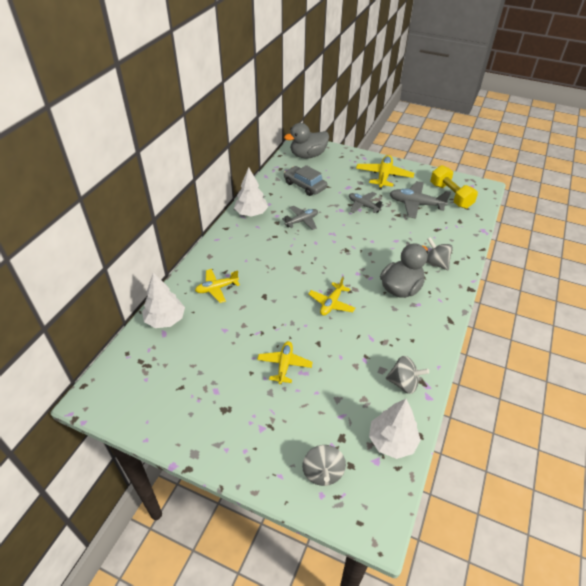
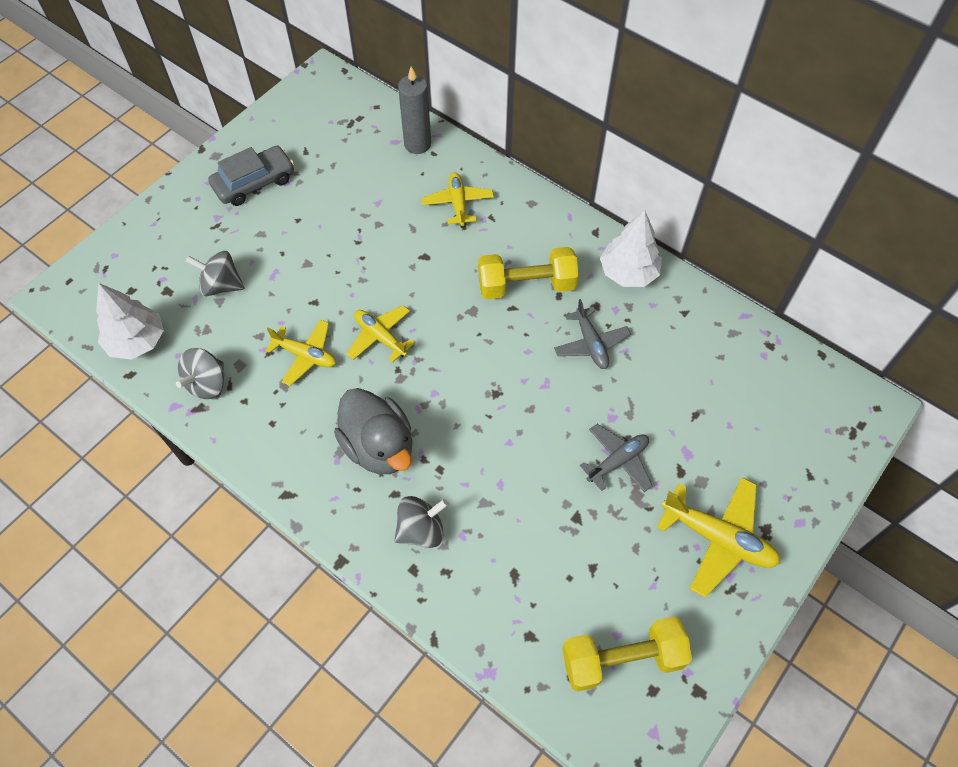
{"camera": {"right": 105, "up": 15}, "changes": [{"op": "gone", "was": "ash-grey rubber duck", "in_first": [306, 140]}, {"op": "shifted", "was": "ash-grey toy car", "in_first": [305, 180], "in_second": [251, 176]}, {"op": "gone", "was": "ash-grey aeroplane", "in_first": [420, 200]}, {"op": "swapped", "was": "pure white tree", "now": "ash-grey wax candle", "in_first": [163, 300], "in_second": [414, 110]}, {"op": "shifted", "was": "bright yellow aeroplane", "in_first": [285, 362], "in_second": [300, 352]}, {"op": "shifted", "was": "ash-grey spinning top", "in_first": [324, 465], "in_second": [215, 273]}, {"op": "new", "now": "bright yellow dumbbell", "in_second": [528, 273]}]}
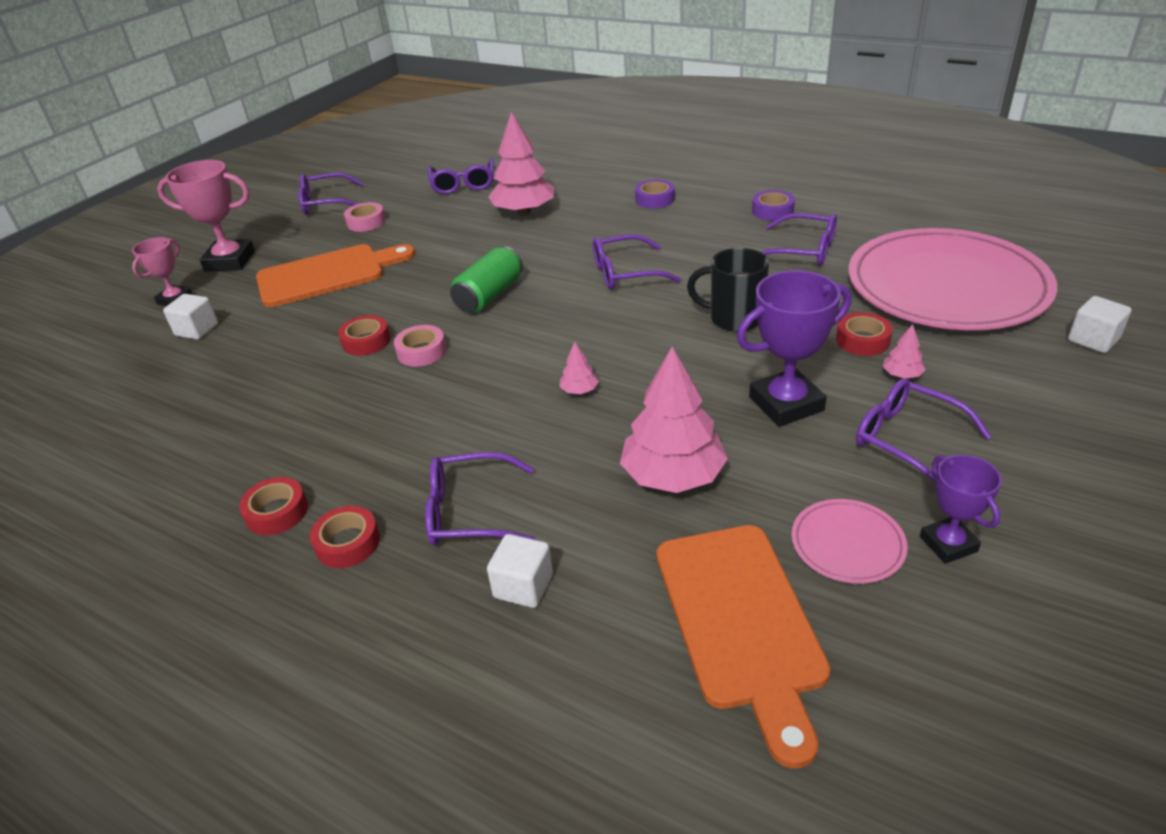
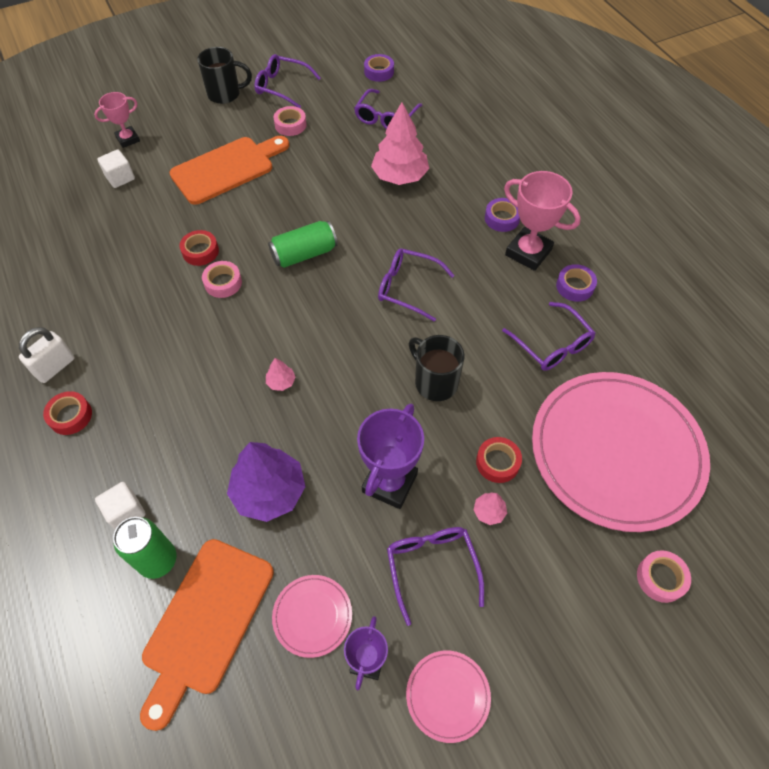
{"camera": {"right": 30, "up": 20}, "changes": [{"op": "shifted", "was": "rose-pink trophy", "in_first": [206, 215], "in_second": [542, 221]}, {"op": "rotated", "was": "bright orange chopping board", "in_first": [335, 275], "in_second": [229, 170], "clockwise": -45}, {"op": "rotated", "was": "violet trophy", "in_first": [794, 348], "in_second": [390, 456], "clockwise": -75}, {"op": "swapped", "was": "pure white cube", "now": "rose-pink tape", "in_first": [1100, 324], "in_second": [664, 576]}, {"op": "repainted", "was": "rose-pink tree", "now": "violet tree", "in_first": [674, 420], "in_second": [266, 482]}, {"op": "gone", "was": "violet glasses", "in_first": [480, 498]}, {"op": "swapped", "was": "crimson tape", "now": "pure white padlock", "in_first": [273, 506], "in_second": [47, 355]}, {"op": "new", "now": "ebony coffee mug", "in_second": [224, 75]}, {"op": "new", "now": "violet tape", "in_second": [379, 68]}, {"op": "new", "now": "leaf-green tin", "in_second": [144, 548]}, {"op": "new", "now": "rose-pink plate", "in_second": [448, 696]}]}
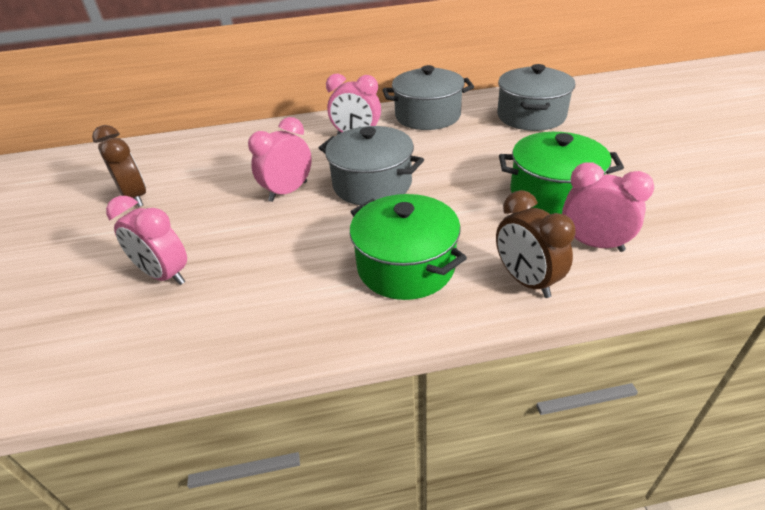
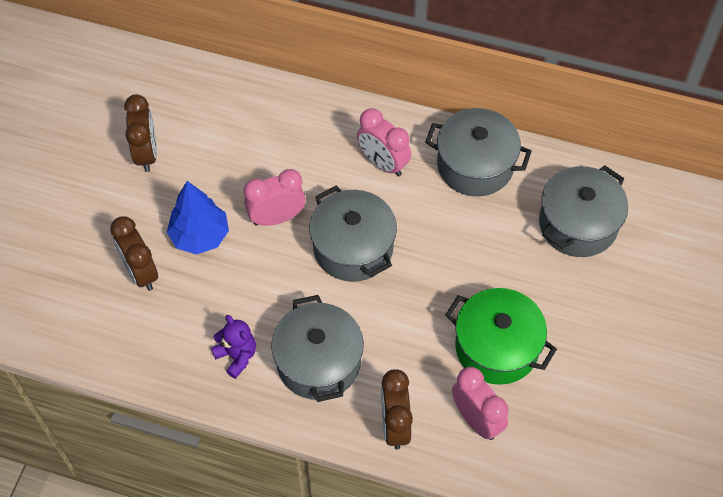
{"camera": {"right": 25, "up": 20}, "changes": [{"op": "repainted", "was": "leaf-green stockpot", "now": "ash-grey stockpot", "in_first": [408, 247], "in_second": [317, 348]}, {"op": "repainted", "was": "rose-pink alarm clock", "now": "brown alarm clock", "in_first": [146, 240], "in_second": [134, 253]}, {"op": "new", "now": "royal blue tree", "in_second": [198, 217]}, {"op": "new", "now": "violet teddy", "in_second": [233, 347]}]}
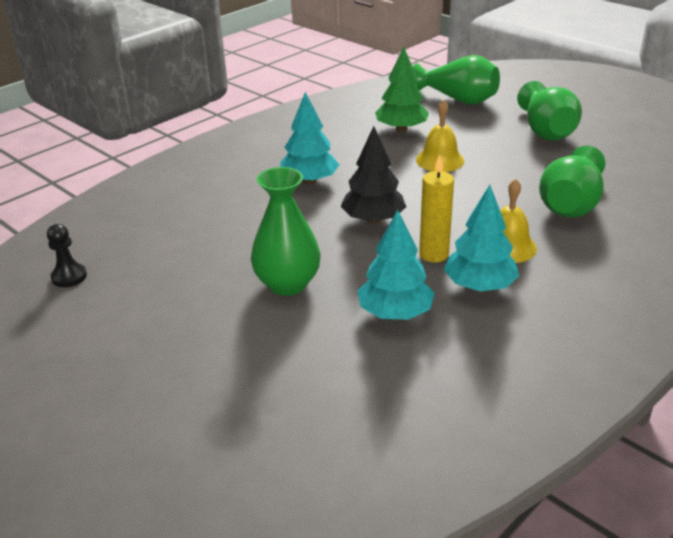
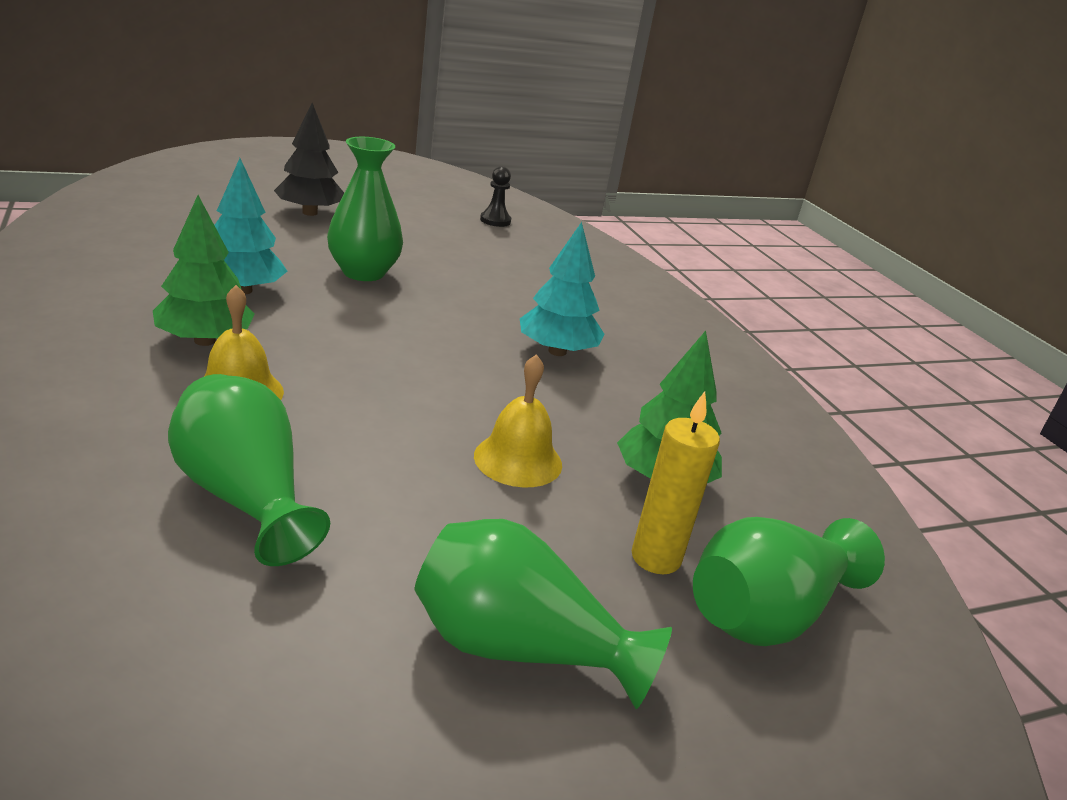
{"camera": {"right": 110, "up": -5}, "changes": [{"op": "shifted", "was": "ebony tree", "in_first": [373, 175], "in_second": [309, 159]}, {"op": "shifted", "was": "bright yellow wax candle", "in_first": [436, 208], "in_second": [676, 482]}, {"op": "repainted", "was": "aqua tree", "now": "leaf-green tree", "in_first": [481, 238], "in_second": [204, 270]}]}
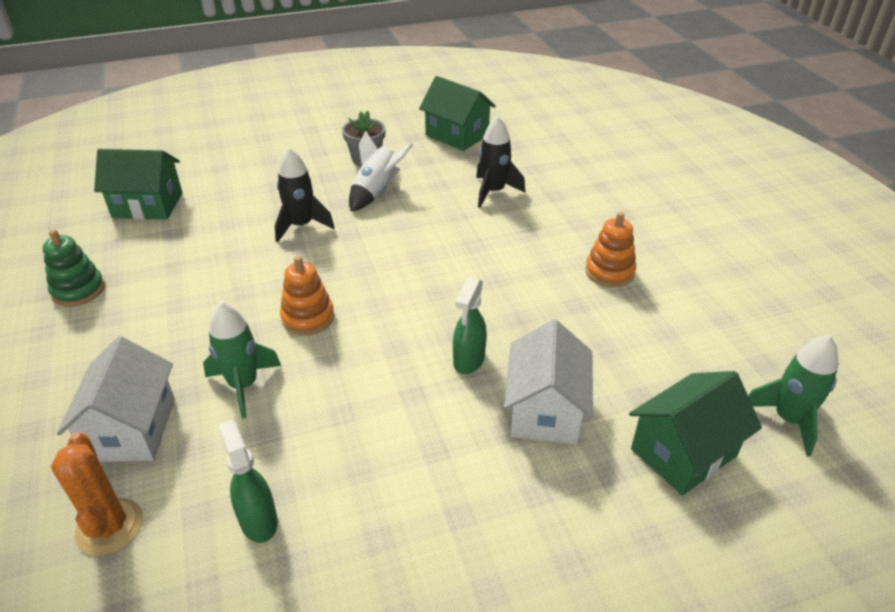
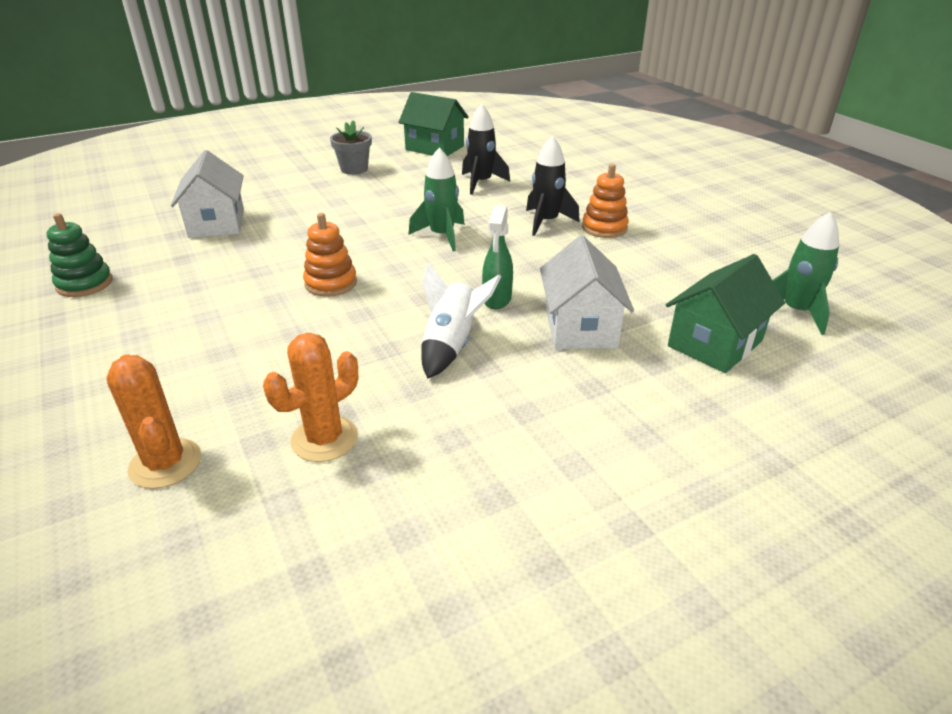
{"camera": {"right": -10, "up": -5}, "changes": [{"op": "shifted", "was": "pure white toy rocket", "in_first": [381, 170], "in_second": [461, 321]}, {"op": "shifted", "was": "ebony toy rocket", "in_first": [305, 195], "in_second": [553, 186]}, {"op": "gone", "was": "leaf-green house", "in_first": [138, 184]}, {"op": "shifted", "was": "leaf-green toy rocket", "in_first": [242, 360], "in_second": [436, 199]}, {"op": "shifted", "was": "pure white house", "in_first": [116, 399], "in_second": [207, 194]}, {"op": "swapped", "was": "leaf-green spray cleaner", "now": "bright orange prickly plant", "in_first": [248, 481], "in_second": [310, 397]}]}
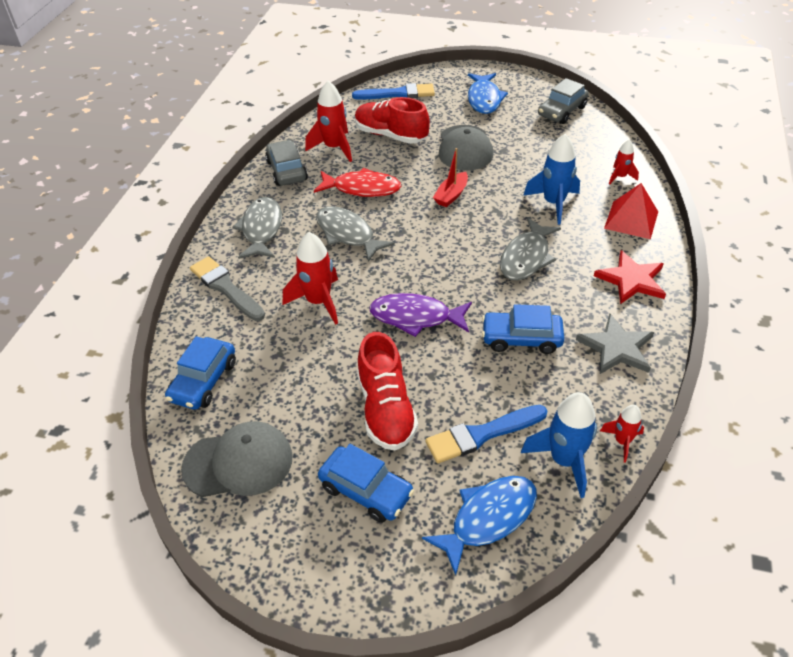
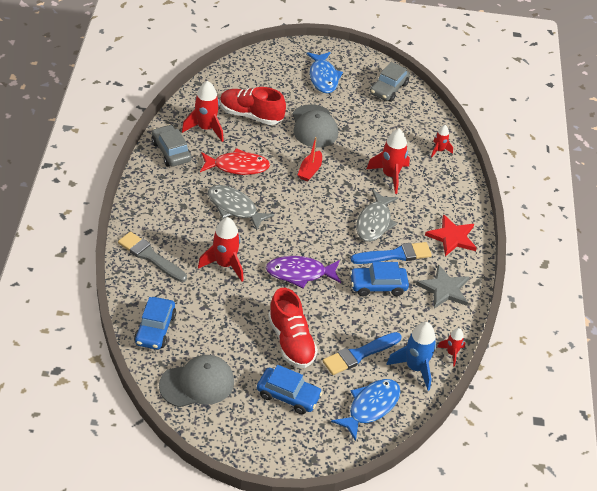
{"camera": {"right": -15, "up": 0}, "changes": [{"op": "shifted", "was": "royal blue paintbrush", "in_first": [393, 91], "in_second": [391, 253]}, {"op": "repainted", "was": "royal blue toy rocket", "now": "crimson toy rocket", "in_first": [551, 179], "in_second": [388, 161]}, {"op": "gone", "was": "crimson pyramid", "in_first": [631, 211]}, {"op": "gone", "was": "ash-grey fish figure", "in_first": [257, 228]}]}
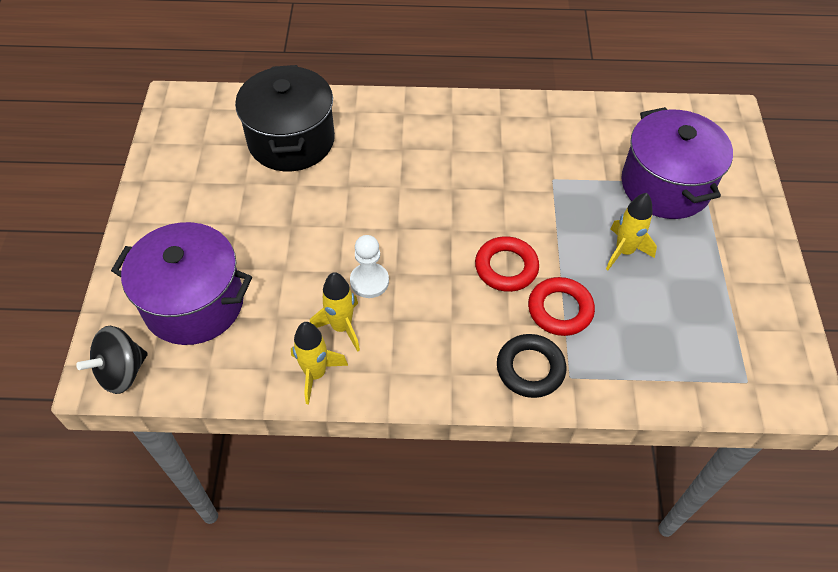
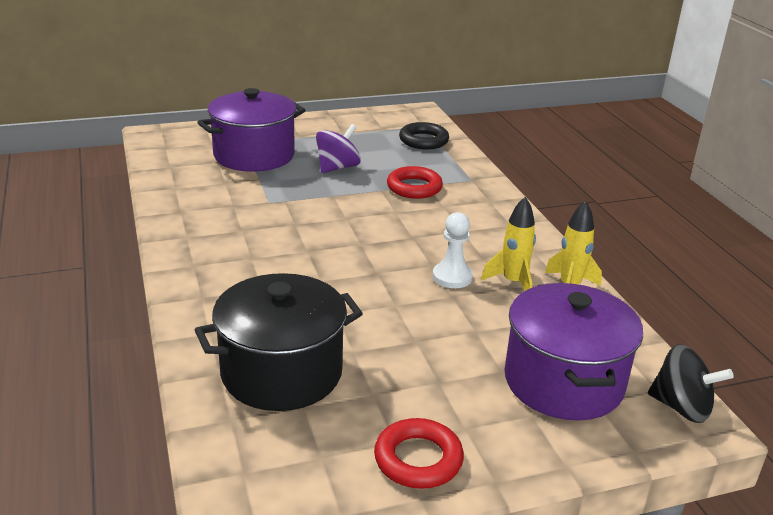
{"camera": {"right": -110, "up": -25}, "changes": [{"op": "swapped", "was": "bright yellow toy rocket", "now": "violet spinning top", "in_first": [631, 231], "in_second": [338, 148]}, {"op": "shifted", "was": "crimson hoop", "in_first": [507, 264], "in_second": [419, 453]}, {"op": "shifted", "was": "ebony hoop", "in_first": [531, 366], "in_second": [424, 135]}]}
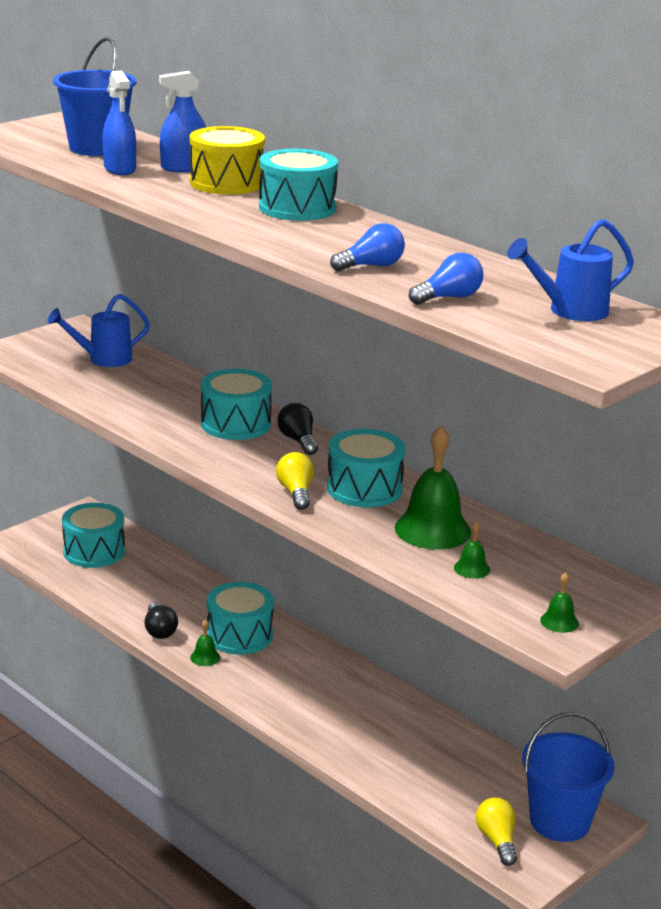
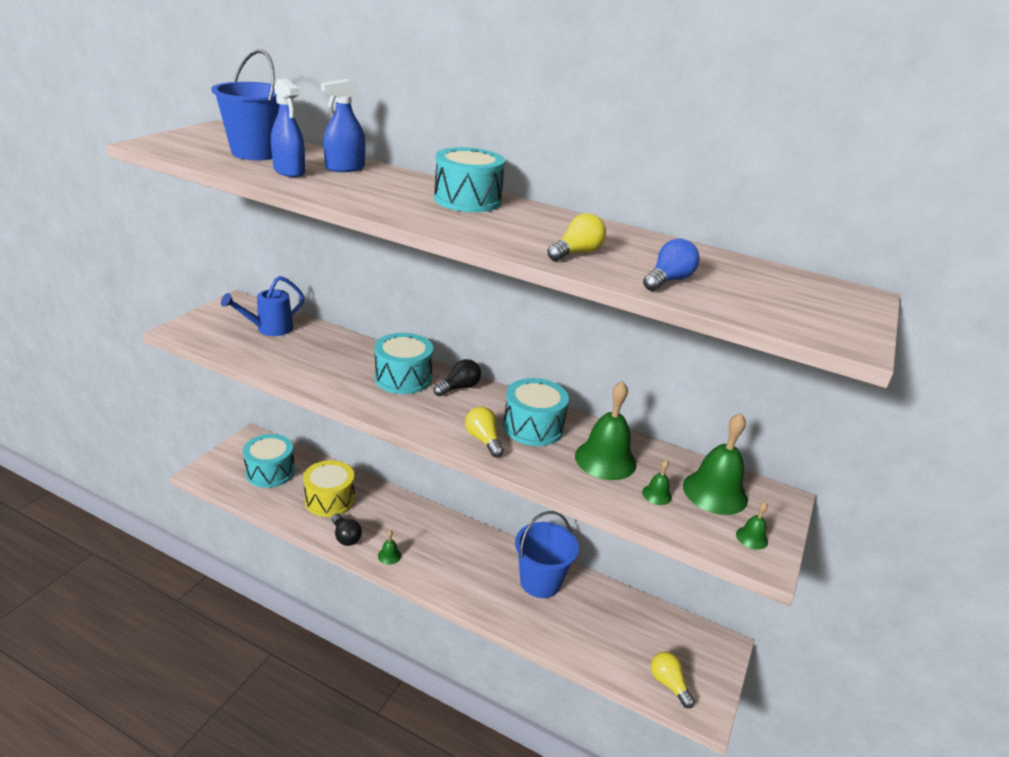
{"camera": {"right": -20, "up": 5}, "changes": [{"op": "shifted", "was": "bright yellow drum", "in_first": [227, 160], "in_second": [329, 488]}, {"op": "gone", "was": "royal blue watering can", "in_first": [570, 270]}, {"op": "repainted", "was": "royal blue light bulb", "now": "bright yellow light bulb", "in_first": [367, 247], "in_second": [576, 237]}, {"op": "rotated", "was": "ebony light bulb", "in_first": [297, 429], "in_second": [457, 377], "clockwise": 90}, {"op": "gone", "was": "aqua drum", "in_first": [240, 618]}, {"op": "shifted", "was": "royal blue bucket", "in_first": [568, 777], "in_second": [547, 554]}, {"op": "new", "now": "leaf-green school bell", "in_second": [715, 464]}]}
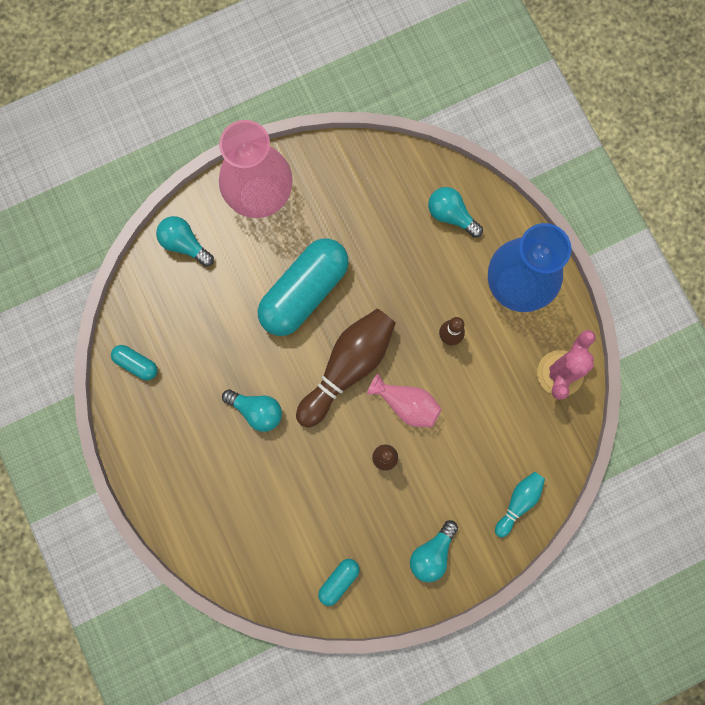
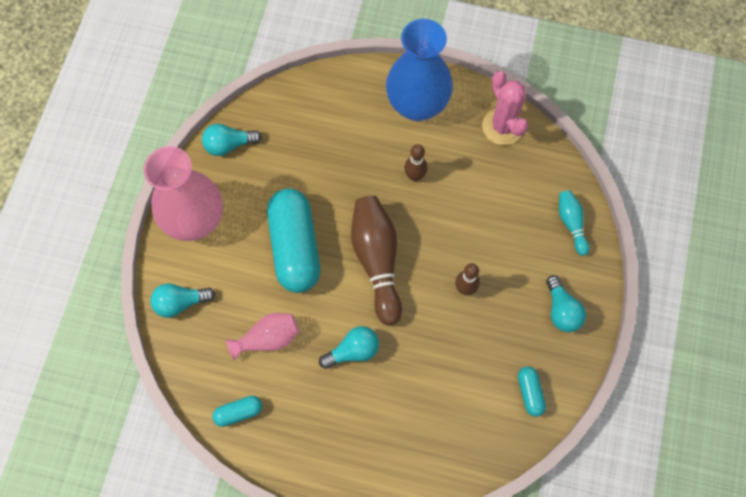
{"camera": {"right": -50, "up": -10}, "changes": [{"op": "shifted", "was": "aqua light bulb", "in_first": [455, 212], "in_second": [232, 140]}, {"op": "shifted", "was": "rose-pink flower vase", "in_first": [404, 400], "in_second": [262, 336]}]}
